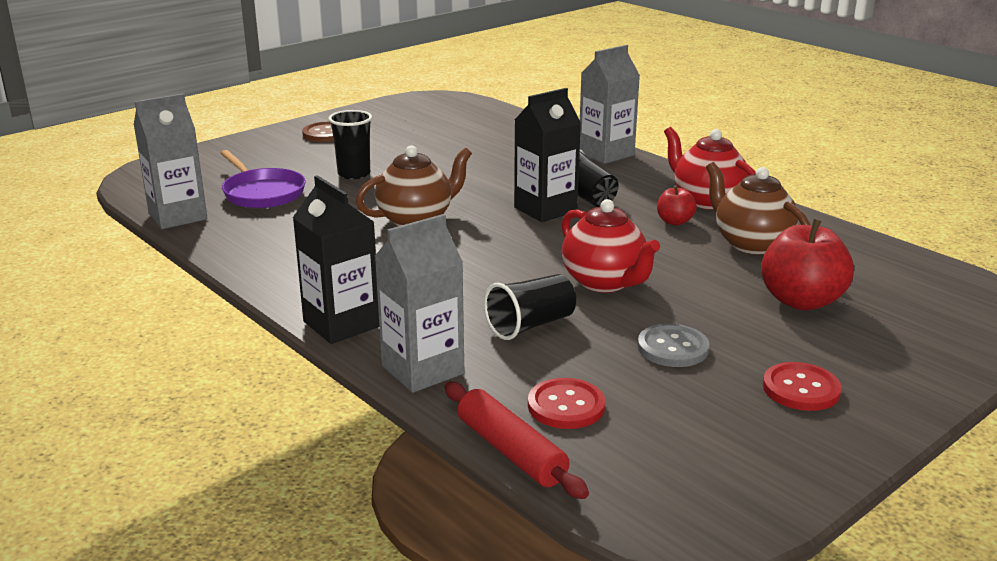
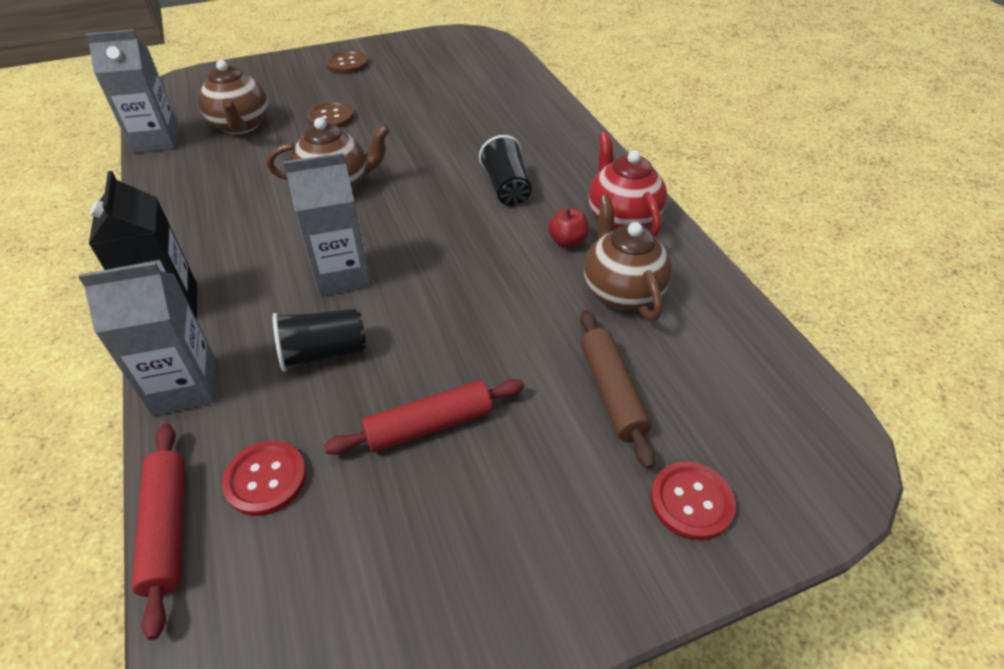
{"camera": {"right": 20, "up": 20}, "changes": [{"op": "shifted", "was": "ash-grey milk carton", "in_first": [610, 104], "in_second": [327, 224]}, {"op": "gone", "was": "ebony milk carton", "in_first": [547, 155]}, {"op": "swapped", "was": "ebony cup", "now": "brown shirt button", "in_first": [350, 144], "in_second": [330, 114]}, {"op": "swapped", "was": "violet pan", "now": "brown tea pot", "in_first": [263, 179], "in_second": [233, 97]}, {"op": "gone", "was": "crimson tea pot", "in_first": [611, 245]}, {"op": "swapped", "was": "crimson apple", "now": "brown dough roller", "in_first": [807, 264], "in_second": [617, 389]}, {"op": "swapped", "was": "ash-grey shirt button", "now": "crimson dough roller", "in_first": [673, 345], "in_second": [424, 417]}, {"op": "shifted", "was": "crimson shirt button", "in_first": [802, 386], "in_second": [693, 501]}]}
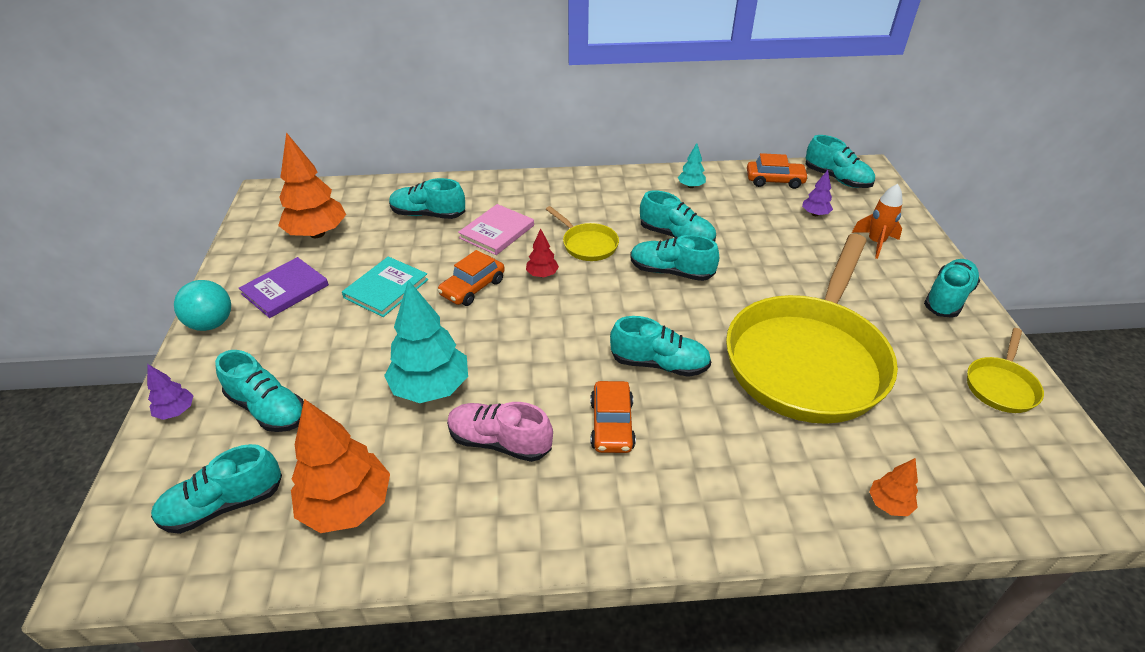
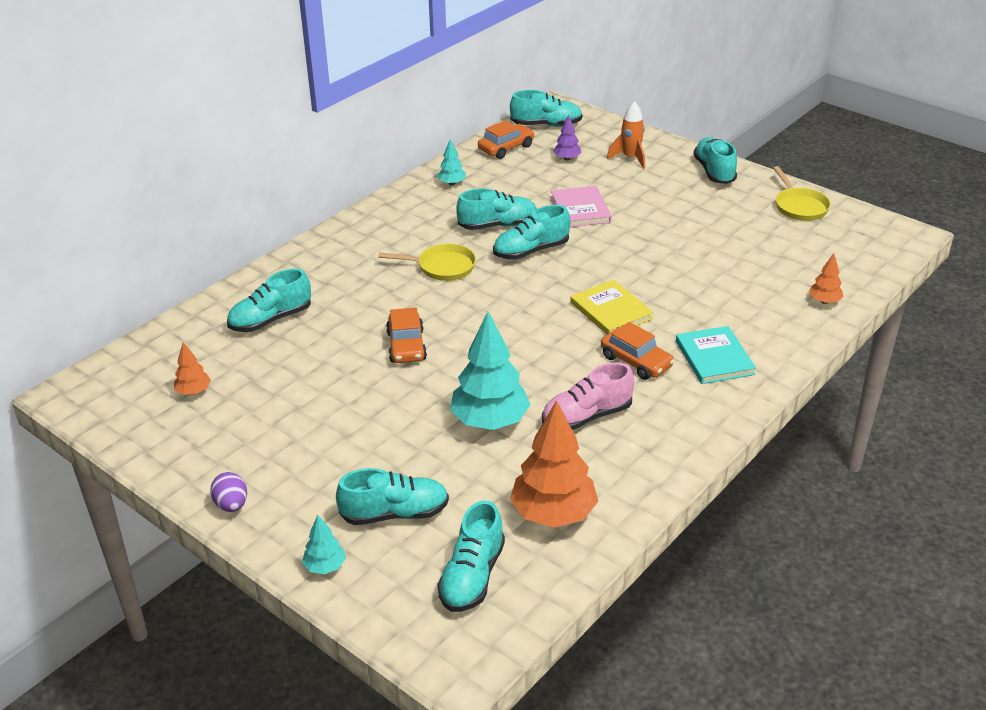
{"camera": {"right": -45, "up": -5}, "changes": [{"op": "scaled", "was": "bright orange tree", "in_first": [312, 185], "in_second": [192, 368], "ratio": 0.48}, {"op": "shifted", "was": "rose-pink hardback", "in_first": [496, 229], "in_second": [581, 206]}, {"op": "gone", "was": "crimson tree", "in_first": [542, 252]}, {"op": "gone", "was": "bright yellow pan", "in_first": [812, 329]}, {"op": "shifted", "was": "aqua hardback", "in_first": [385, 286], "in_second": [716, 355]}, {"op": "gone", "was": "violet hardback", "in_first": [284, 287]}, {"op": "swapped", "was": "aqua sphere", "now": "violet egg", "in_first": [202, 305], "in_second": [228, 492]}, {"op": "swapped", "was": "aqua lace-up shoe", "now": "bright yellow hardback", "in_first": [660, 346], "in_second": [612, 307]}, {"op": "repainted", "was": "violet tree", "now": "aqua tree", "in_first": [170, 392], "in_second": [324, 544]}]}
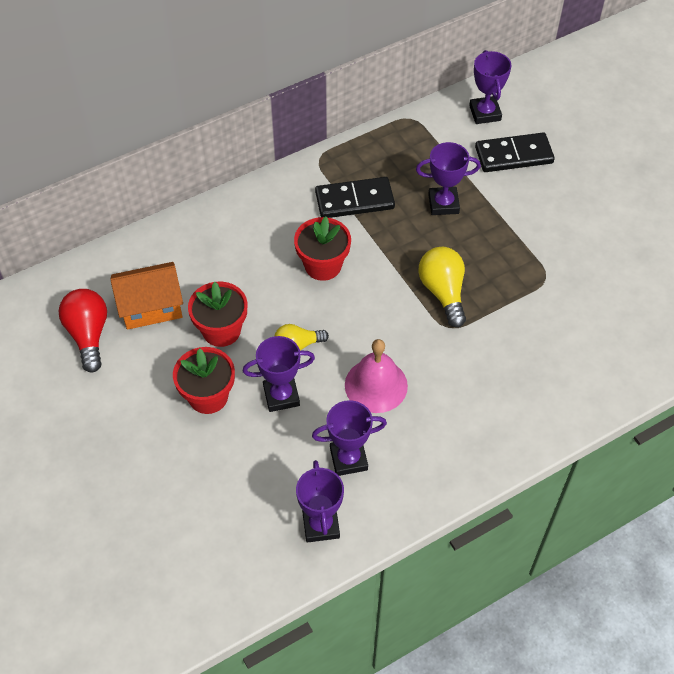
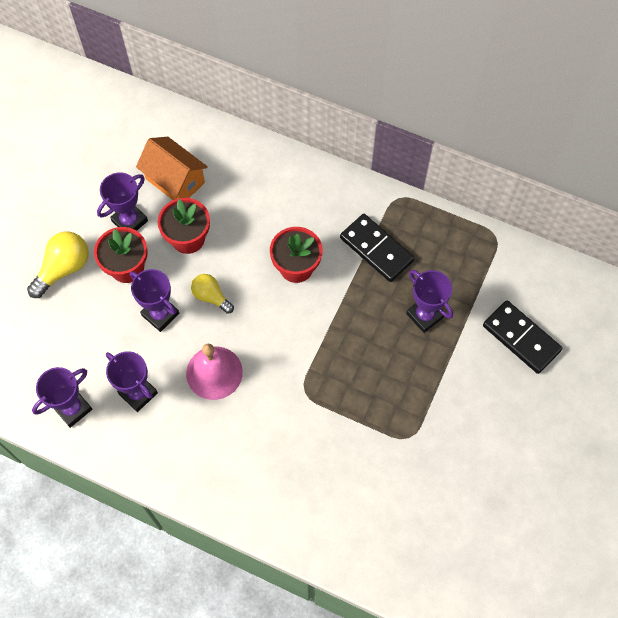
{"camera": {"right": 55, "up": 10}, "changes": [{"op": "shifted", "was": "violet trophy", "in_first": [490, 87], "in_second": [122, 201]}, {"op": "shifted", "was": "bright yellow light bulb", "in_first": [442, 287], "in_second": [58, 265]}, {"op": "gone", "was": "crimson light bulb", "in_first": [83, 331]}]}
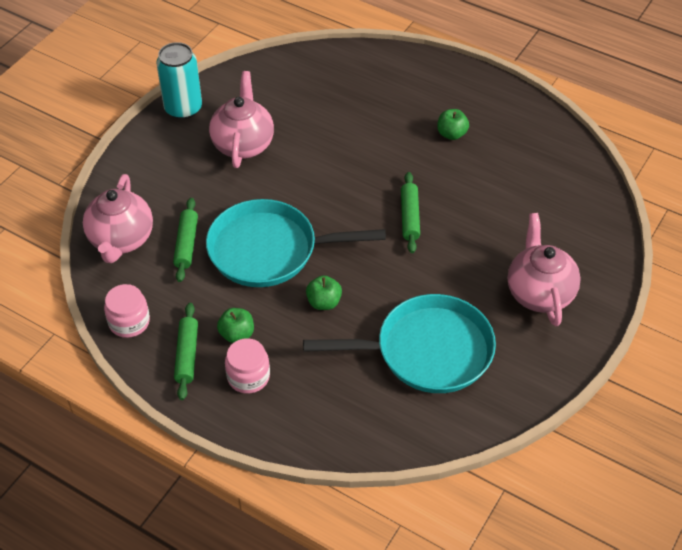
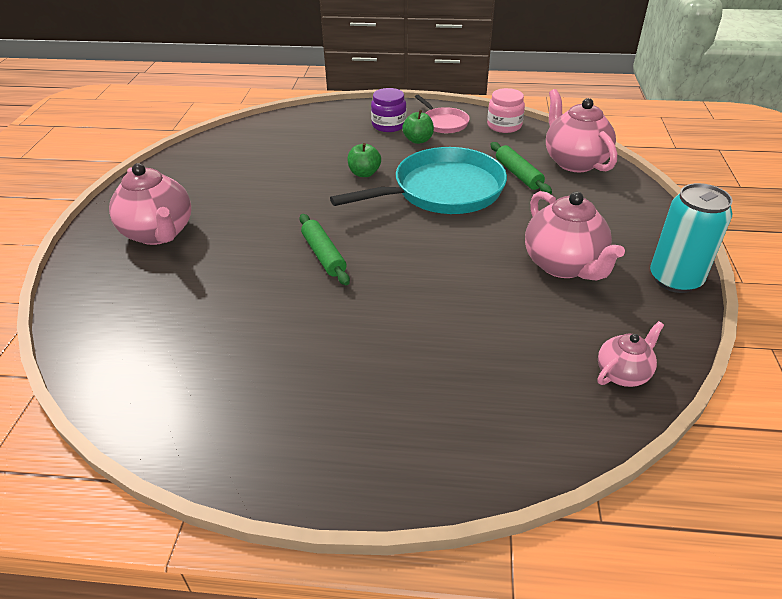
{"camera": {"right": 155, "up": -10}, "changes": [{"op": "gone", "was": "leaf-green apple", "in_first": [453, 124]}, {"op": "gone", "was": "aqua pan", "in_first": [399, 343]}, {"op": "swapped", "was": "leaf-green dough roller", "now": "rose-pink pan", "in_first": [186, 351], "in_second": [442, 114]}, {"op": "repainted", "was": "rose-pink jam jar", "now": "violet jam jar", "in_first": [247, 365], "in_second": [388, 110]}, {"op": "new", "now": "rose-pink tea pot", "in_second": [630, 354]}]}
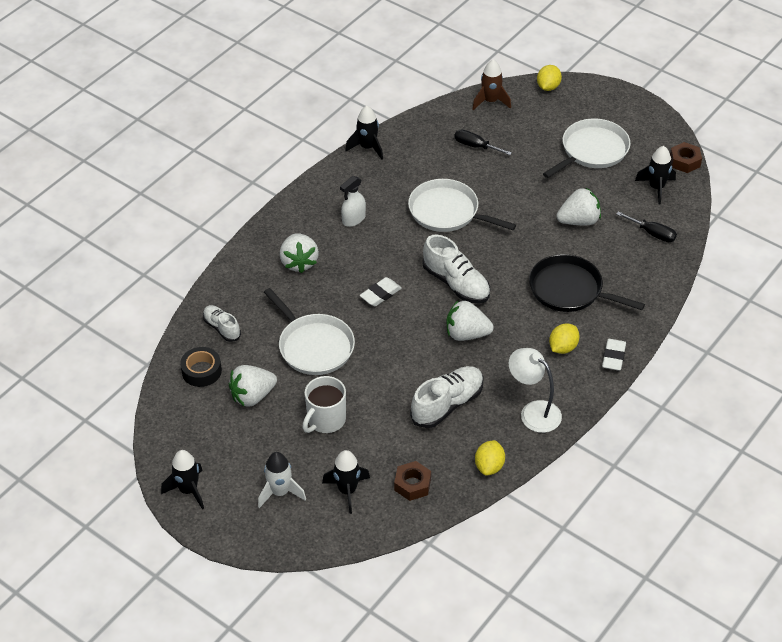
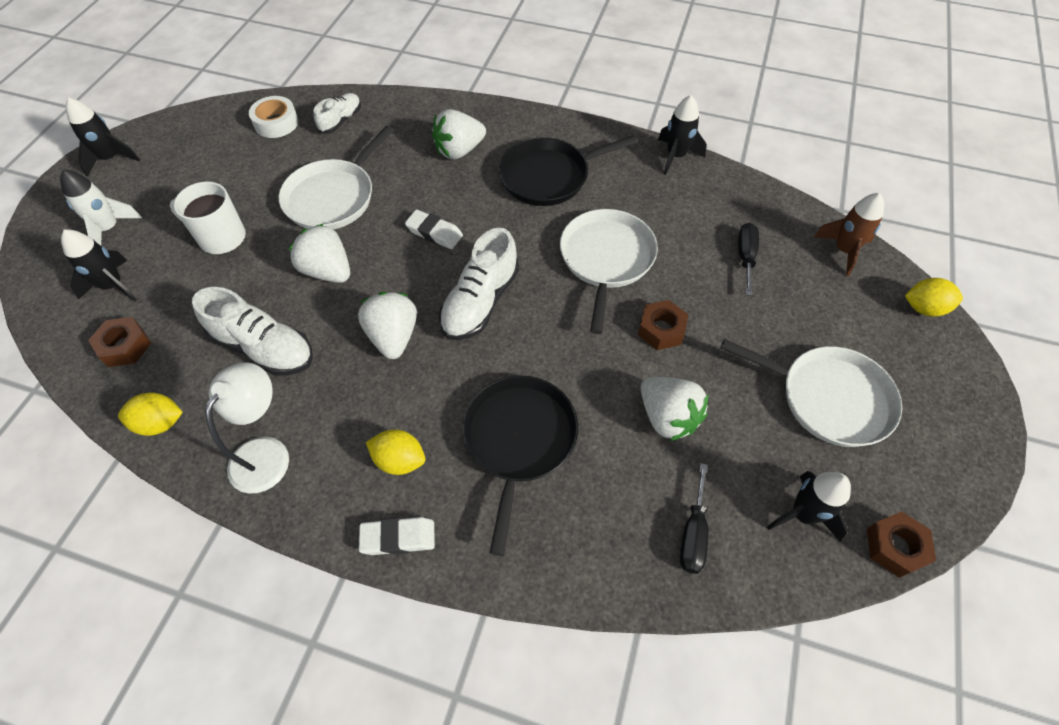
{"camera": {"right": 70, "up": 10}, "changes": [{"op": "swapped", "was": "pure white spray cleaner", "now": "ebony pan", "in_first": [353, 201], "in_second": [567, 170]}, {"op": "repainted", "was": "ebony tape", "now": "pure white tape", "in_first": [201, 367], "in_second": [273, 117]}, {"op": "shifted", "was": "pure white berry", "in_first": [253, 386], "in_second": [319, 253]}, {"op": "new", "now": "brown hexagon nut", "in_second": [663, 325]}]}
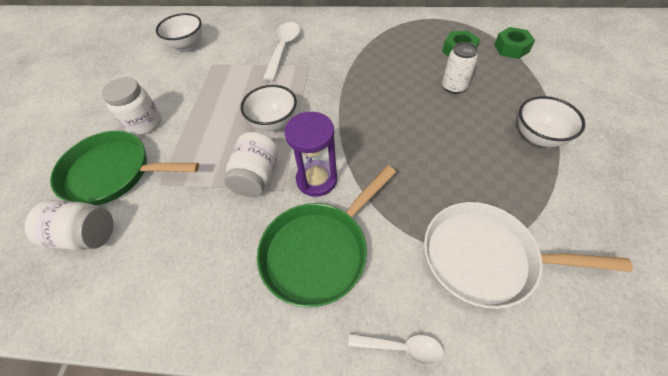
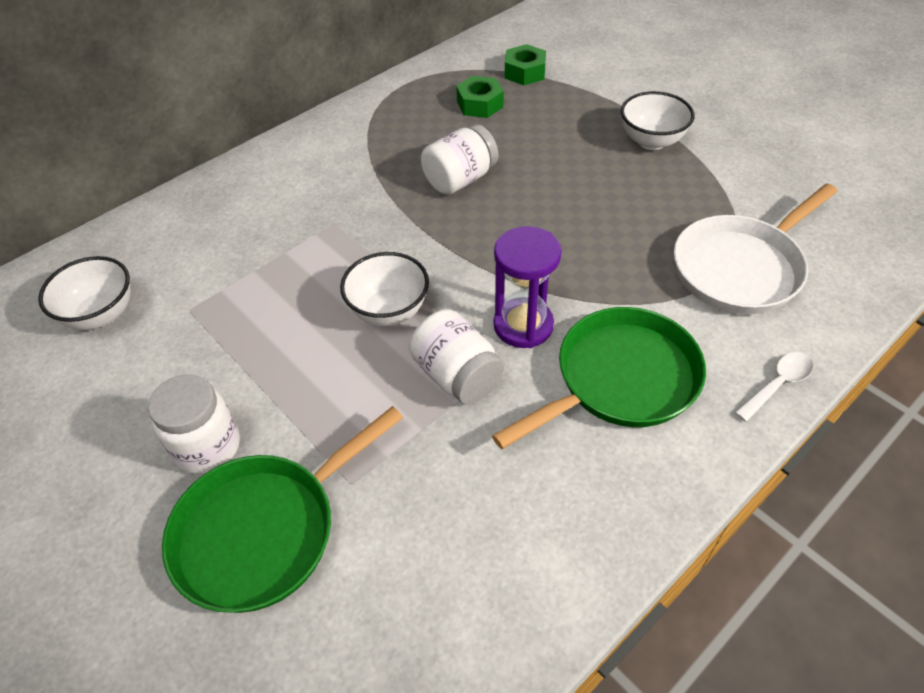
{"camera": {"right": -50, "up": -5}, "changes": [{"op": "gone", "was": "pure white spoon", "in_first": [281, 51]}, {"op": "gone", "was": "pure white tin", "in_first": [460, 68]}, {"op": "rotated", "was": "leaf-green pan", "in_first": [326, 236], "in_second": [599, 378], "clockwise": -120}, {"op": "shifted", "was": "pure white jam jar", "in_first": [69, 225], "in_second": [459, 159]}]}
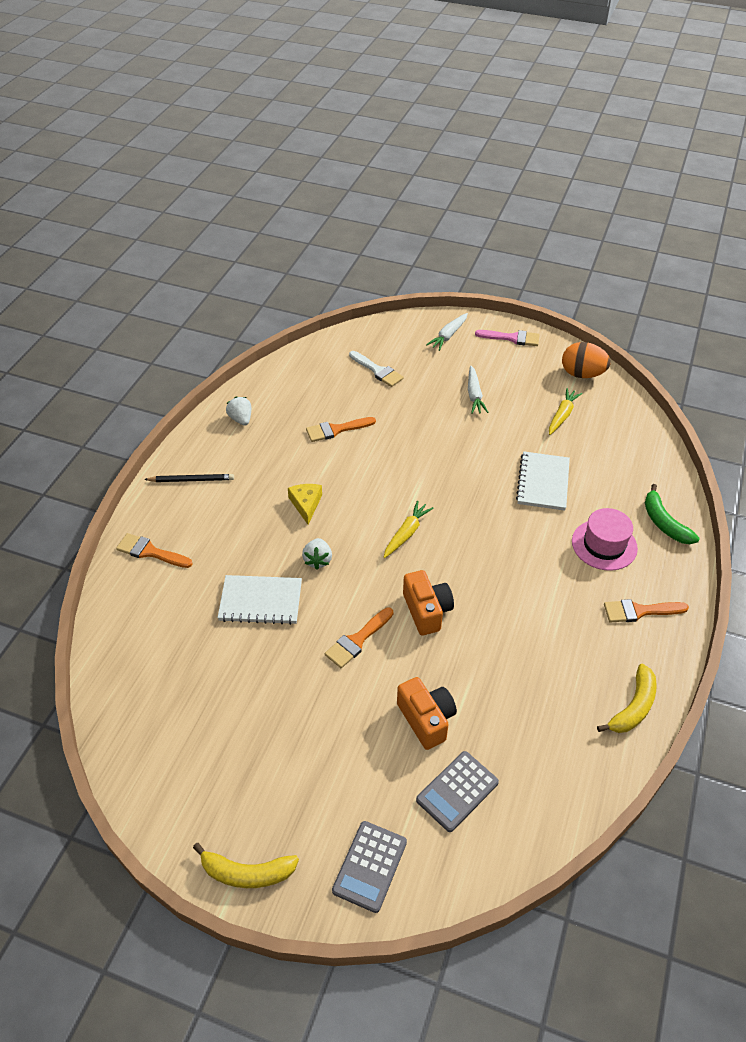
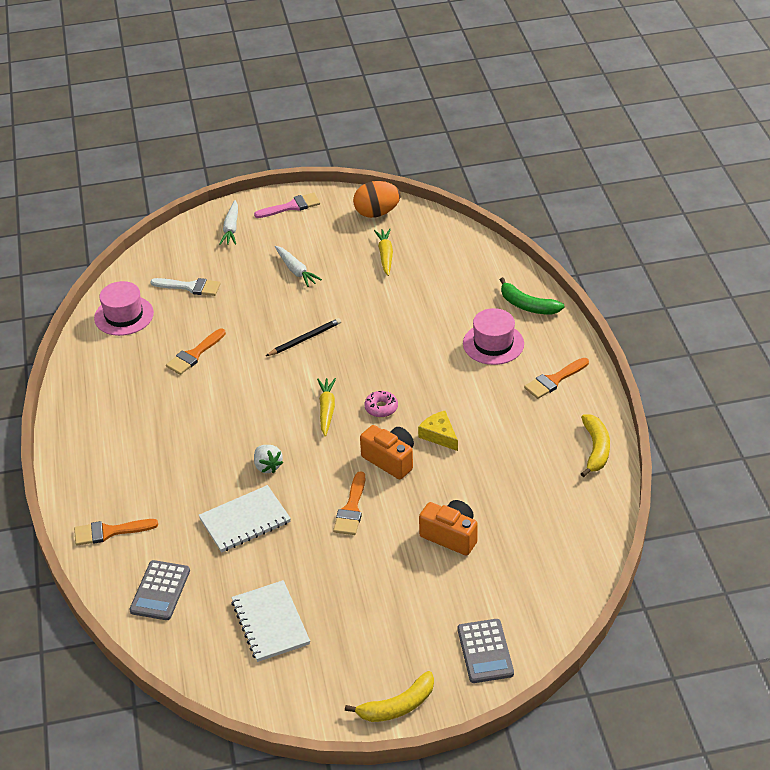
{"camera": {"right": -30, "up": -5}, "changes": [{"op": "gone", "was": "pure white berry", "in_first": [238, 411]}, {"op": "shifted", "was": "pure white notepad", "in_first": [543, 481], "in_second": [270, 621]}, {"op": "shifted", "was": "ebony pencil", "in_first": [189, 478], "in_second": [303, 337]}, {"op": "shifted", "was": "bright yellow piece of cheese", "in_first": [305, 504], "in_second": [438, 431]}, {"op": "shifted", "was": "ash-grey adding machine", "in_first": [457, 791], "in_second": [159, 590]}, {"op": "new", "now": "rose-pink hat", "in_second": [124, 308]}, {"op": "new", "now": "rose-pink glazed donut", "in_second": [381, 404]}]}
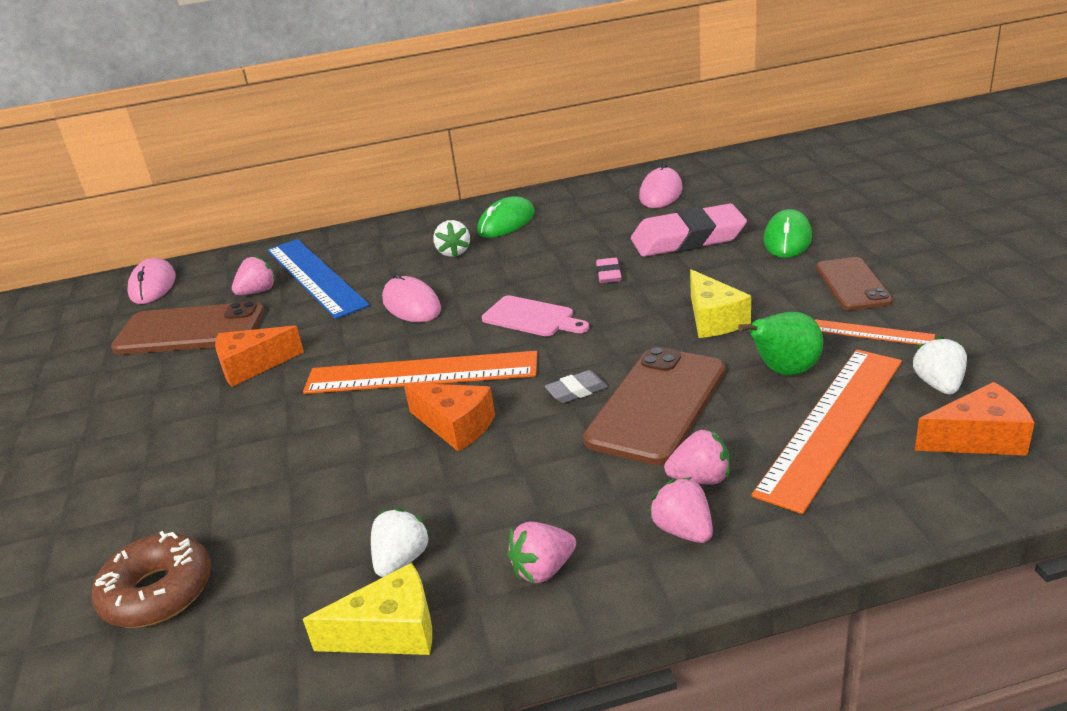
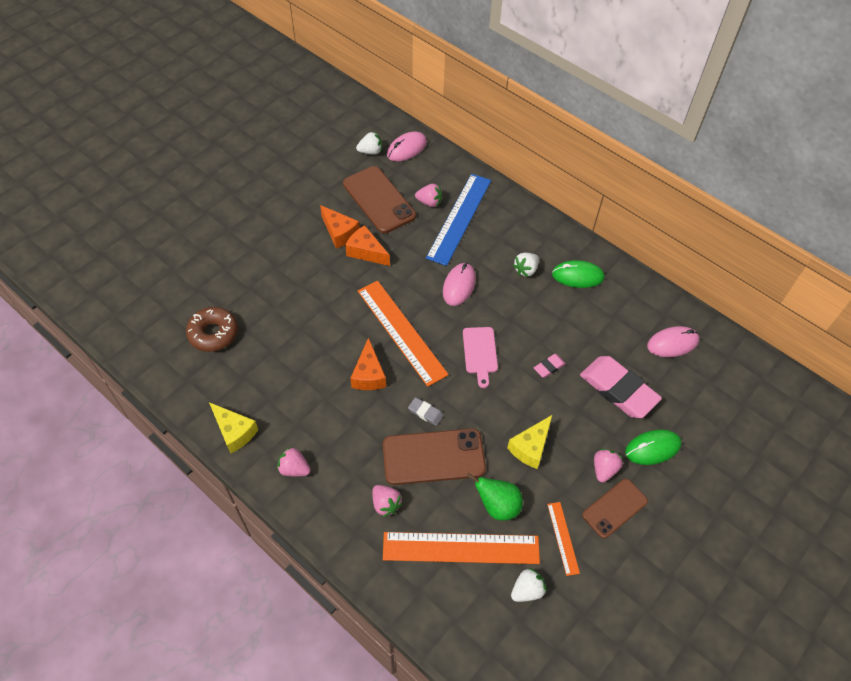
{"camera": {"right": 50, "up": 25}, "changes": [{"op": "shifted", "was": "bright orange piece of cheese", "in_first": [974, 419], "in_second": [339, 226]}, {"op": "shifted", "was": "rose-pink berry", "in_first": [681, 510], "in_second": [608, 466]}, {"op": "shifted", "was": "pure white berry", "in_first": [401, 542], "in_second": [369, 143]}]}
